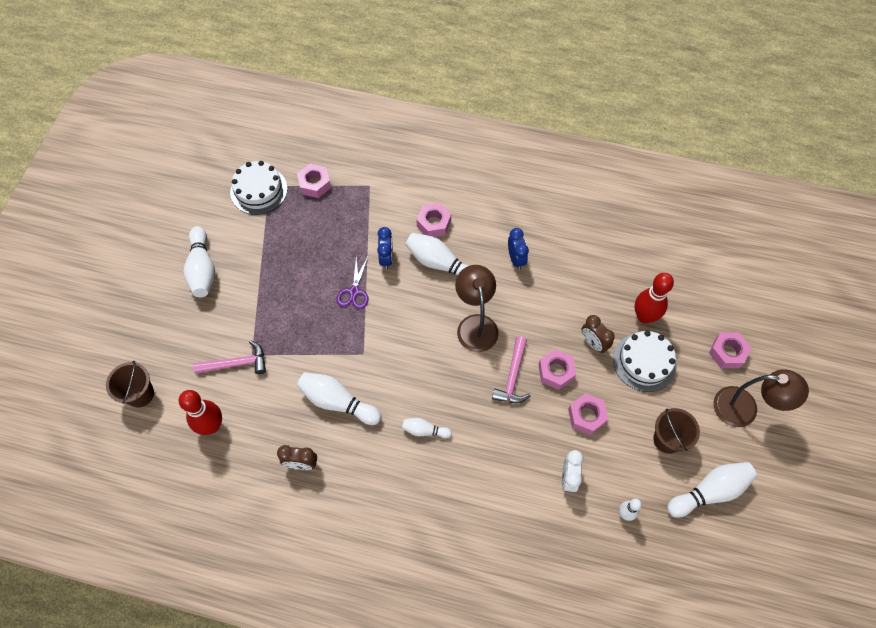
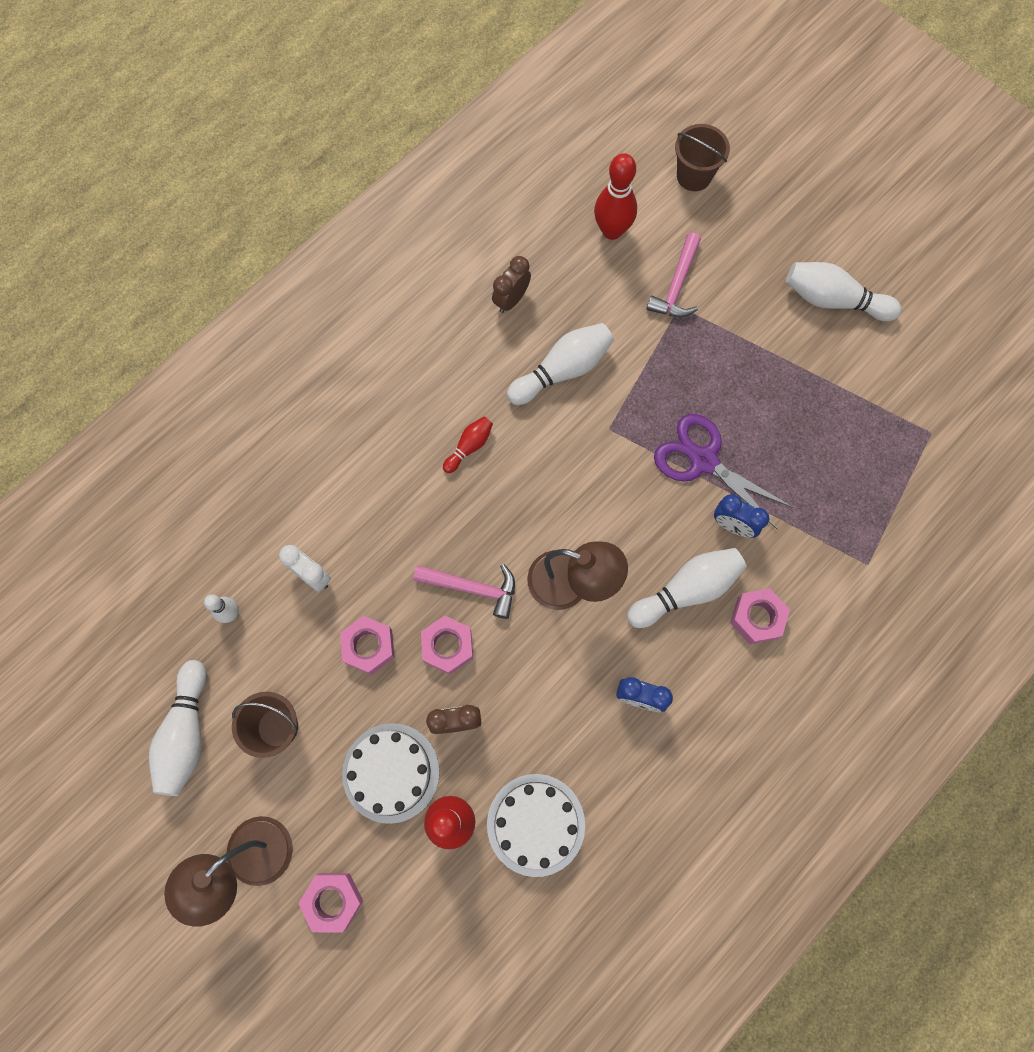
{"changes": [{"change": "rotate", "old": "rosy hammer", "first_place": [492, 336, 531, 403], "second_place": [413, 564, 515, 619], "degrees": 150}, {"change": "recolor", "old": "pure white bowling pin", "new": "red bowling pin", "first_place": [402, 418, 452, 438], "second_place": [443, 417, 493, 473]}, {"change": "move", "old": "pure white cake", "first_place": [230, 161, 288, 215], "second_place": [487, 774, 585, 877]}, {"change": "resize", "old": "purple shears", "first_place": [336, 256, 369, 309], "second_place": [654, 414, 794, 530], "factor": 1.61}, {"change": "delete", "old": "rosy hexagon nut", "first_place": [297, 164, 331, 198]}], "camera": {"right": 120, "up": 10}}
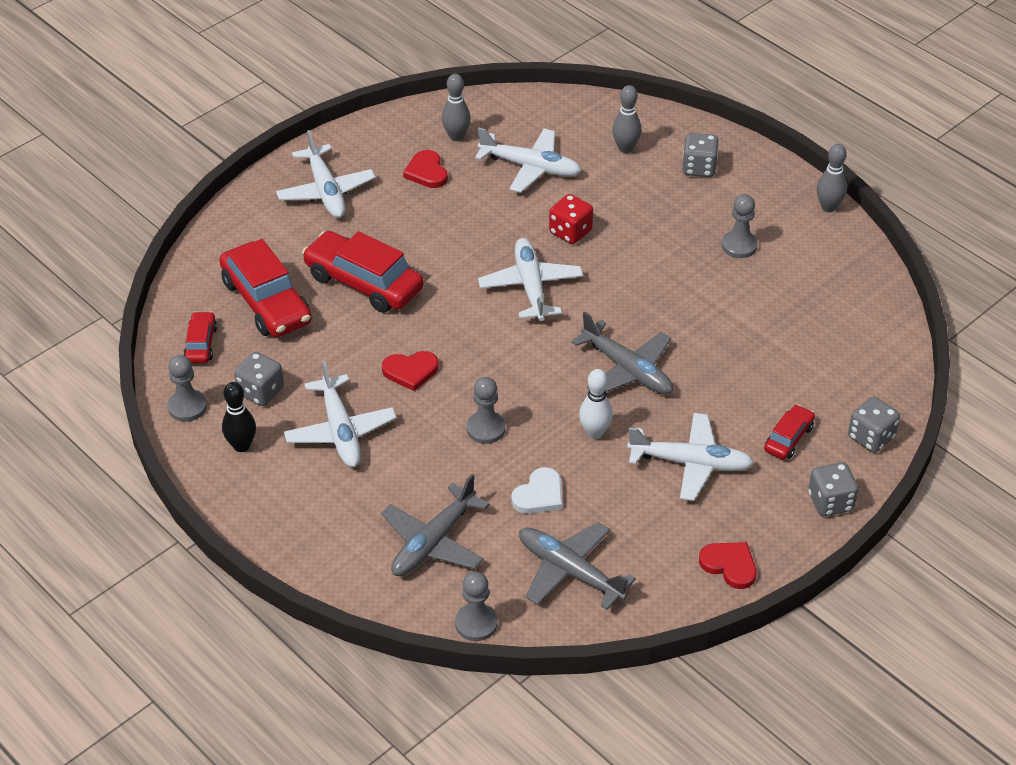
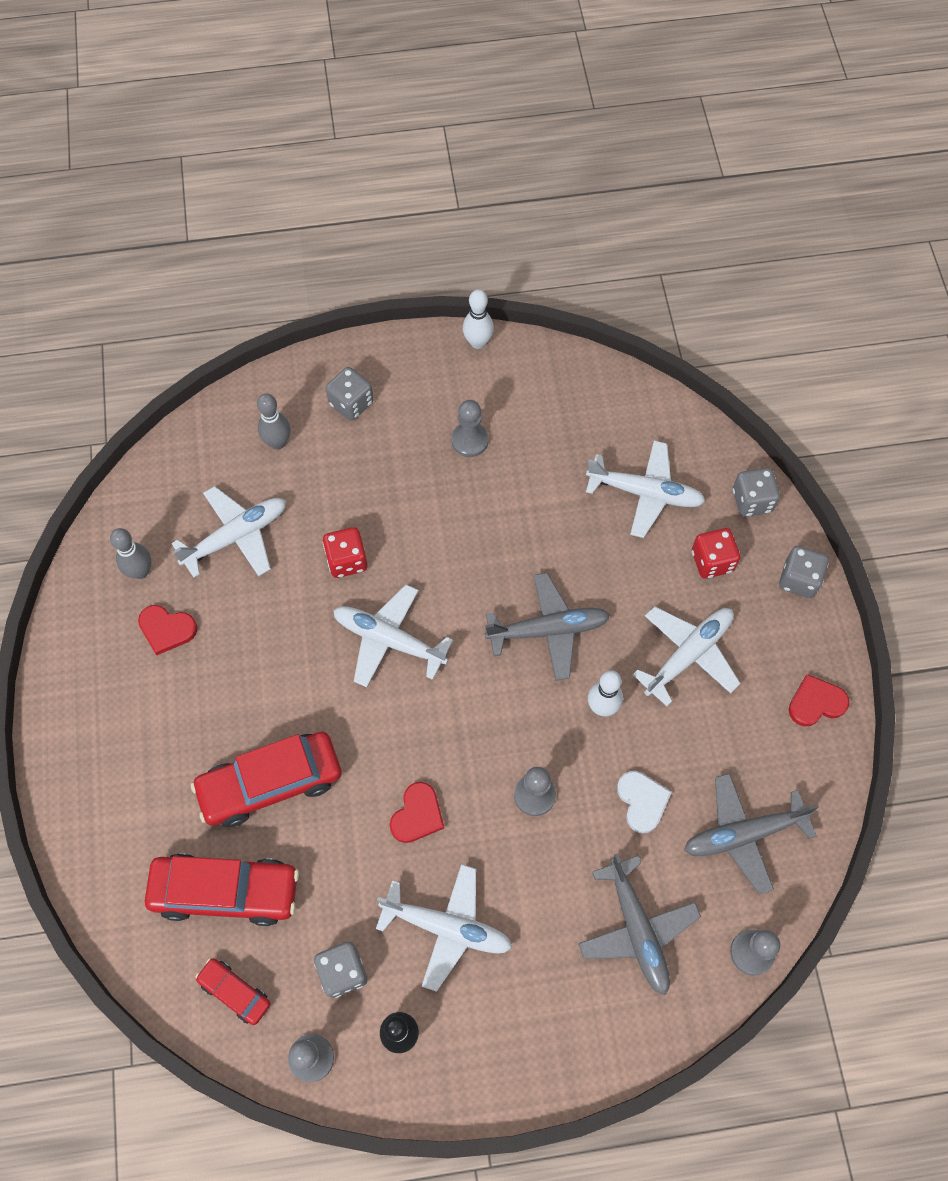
{"changes": [{"change": "recolor", "old": "ash-grey bowling pin", "new": "pure white bowling pin", "first_place": [817, 144, 847, 212], "second_place": [463, 290, 494, 349]}, {"change": "move", "old": "pure white aeroplane", "first_place": [276, 130, 376, 218], "second_place": [586, 441, 705, 538]}, {"change": "replace", "old": "red automobile", "new": "red die", "first_place": [764, 405, 815, 460], "second_place": [692, 528, 740, 579]}], "camera": {"right": -55, "up": 20}}
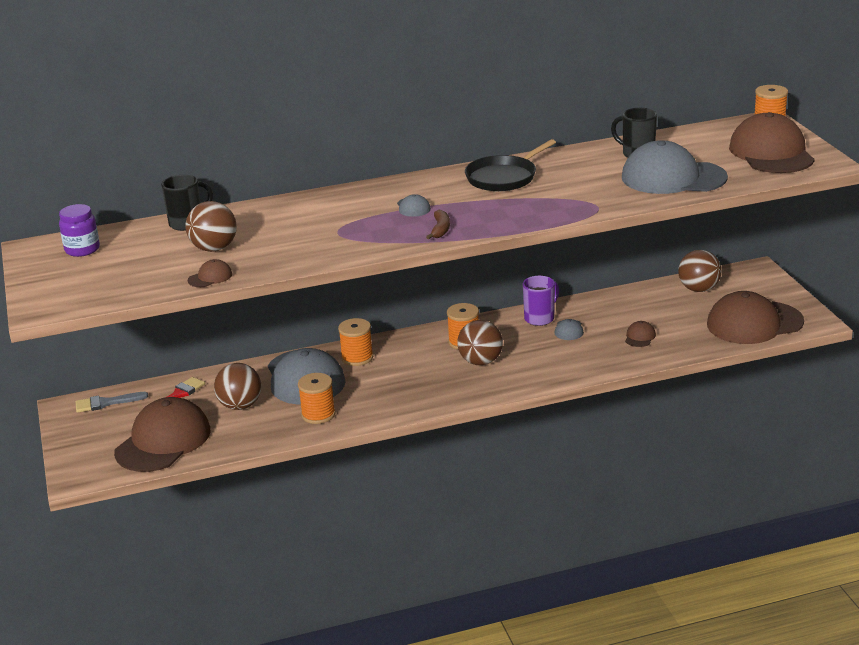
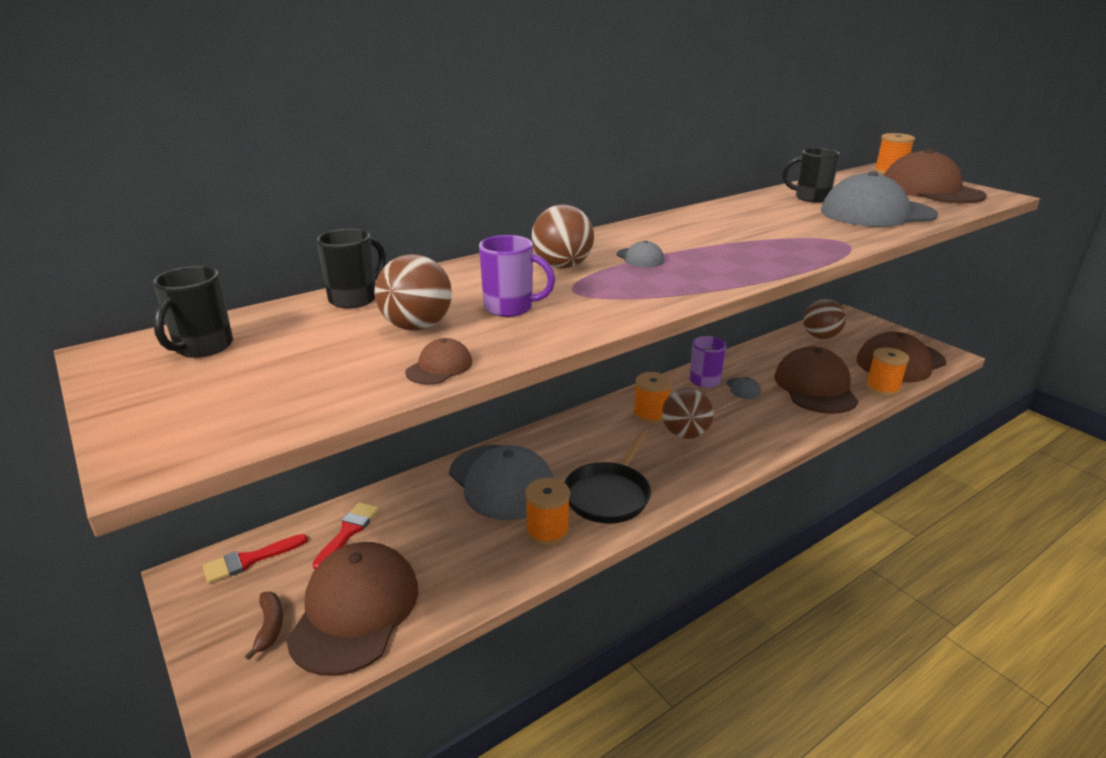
{"changes": [{"change": "replace", "old": "purple jam jar", "new": "ebony mug", "first_place": [59, 204, 100, 257], "second_place": [153, 266, 233, 358]}, {"change": "recolor", "old": "ash-grey paintbrush", "new": "red paintbrush", "first_place": [76, 392, 148, 413], "second_place": [203, 534, 308, 583]}, {"change": "move", "old": "dark brown toy banana", "first_place": [426, 210, 450, 239], "second_place": [245, 592, 283, 660]}, {"change": "insert", "new": "purple mug", "second_place": [479, 235, 555, 317]}, {"change": "move", "old": "dark brown play ball", "first_place": [214, 363, 261, 410], "second_place": [532, 205, 594, 268]}, {"change": "move", "old": "ebony frying pan", "first_place": [465, 139, 556, 191], "second_place": [564, 433, 651, 524]}, {"change": "resize", "old": "dark brown cap", "first_place": [625, 321, 656, 347], "second_place": [774, 346, 859, 414], "factor": 2.48}, {"change": "move", "old": "orange reel of thread", "first_place": [338, 318, 373, 366], "second_place": [866, 348, 909, 396]}], "camera": {"right": -20, "up": 0}}
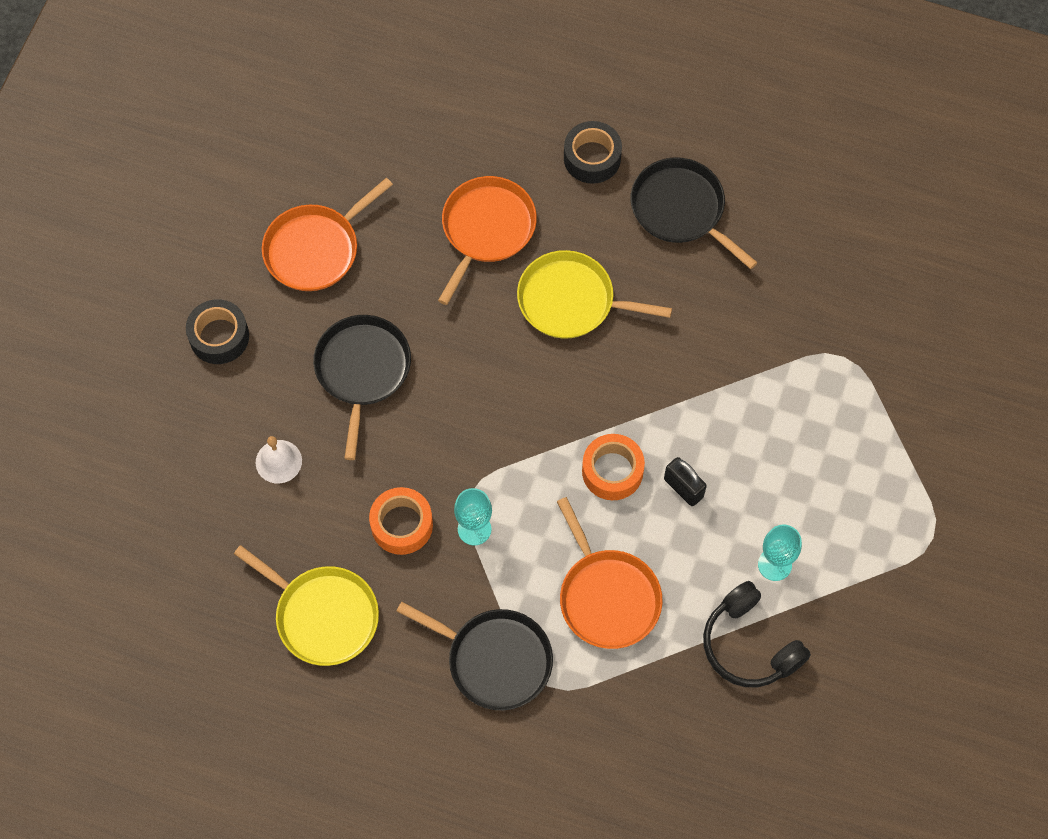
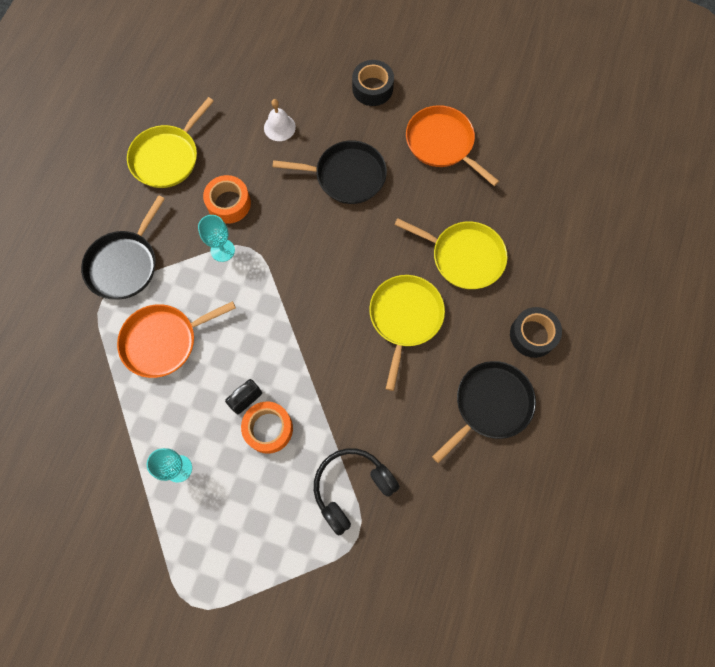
{"changes": [{"change": "move", "old": "orange tape", "first_place": [582, 434, 645, 500], "second_place": [241, 401, 293, 454]}, {"change": "move", "old": "ebony headphones", "first_place": [703, 581, 811, 687], "second_place": [314, 448, 400, 536]}, {"change": "recolor", "old": "orange frying pan", "new": "bright yellow frying pan", "first_place": [438, 176, 537, 305], "second_place": [394, 218, 507, 289]}], "camera": {"right": 90, "up": 5}}
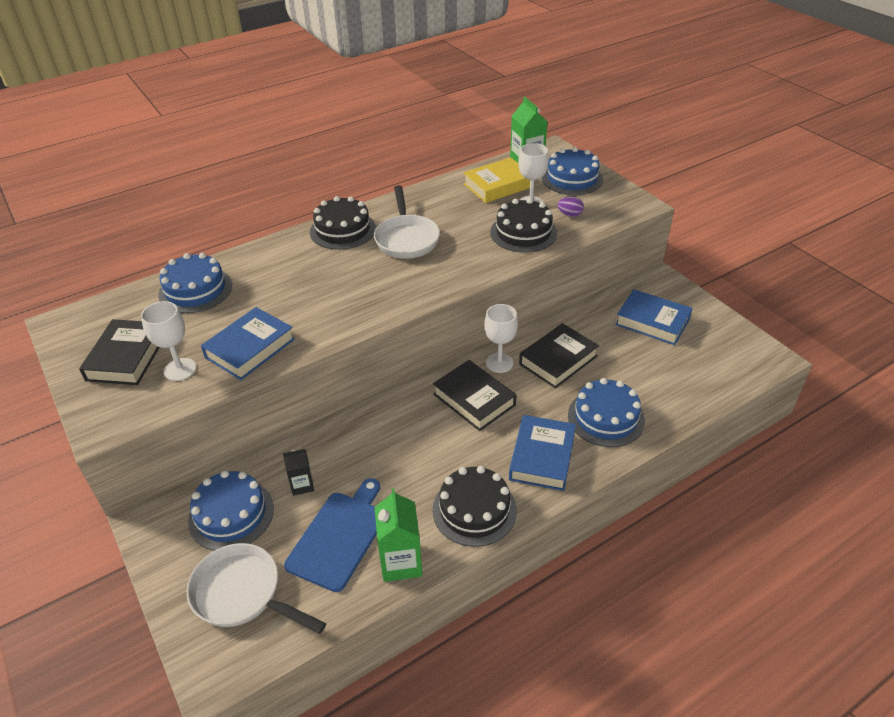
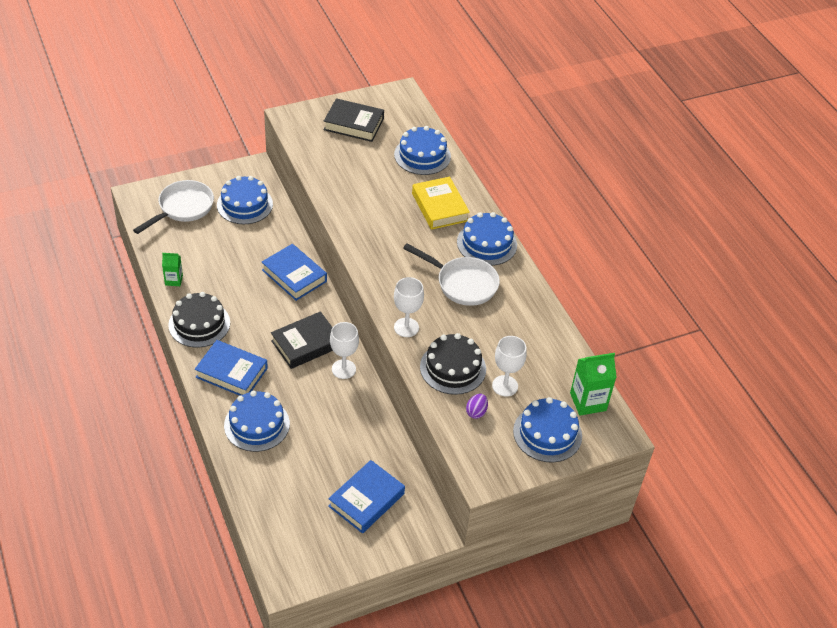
{"changes": [{"change": "resize", "old": "leaf-green milk carton", "first_place": [375, 488, 422, 582], "second_place": [162, 253, 183, 286], "factor": 0.6}, {"change": "move", "old": "cobalt hardcover", "first_place": [201, 307, 295, 380], "second_place": [262, 244, 327, 301]}, {"change": "move", "old": "pure white goblet", "first_place": [141, 301, 196, 381], "second_place": [394, 277, 424, 337]}, {"change": "rotate", "old": "pure white frying pan", "first_place": [374, 185, 440, 259], "second_place": [403, 243, 500, 306], "degrees": -150}, {"change": "move", "old": "bright yellow hardcover", "first_place": [463, 157, 530, 203], "second_place": [412, 177, 470, 230]}, {"change": "recolor", "old": "ebony cake", "new": "cobalt cake", "first_place": [310, 196, 376, 250], "second_place": [457, 212, 517, 266]}, {"change": "delete", "old": "ebony milk carton", "first_place": [283, 449, 314, 496]}, {"change": "delete", "old": "cobalt cutting board", "first_place": [284, 478, 380, 592]}, {"change": "delete", "old": "ebony hardcover", "first_place": [519, 323, 599, 388]}], "camera": {"right": 95, "up": 5}}
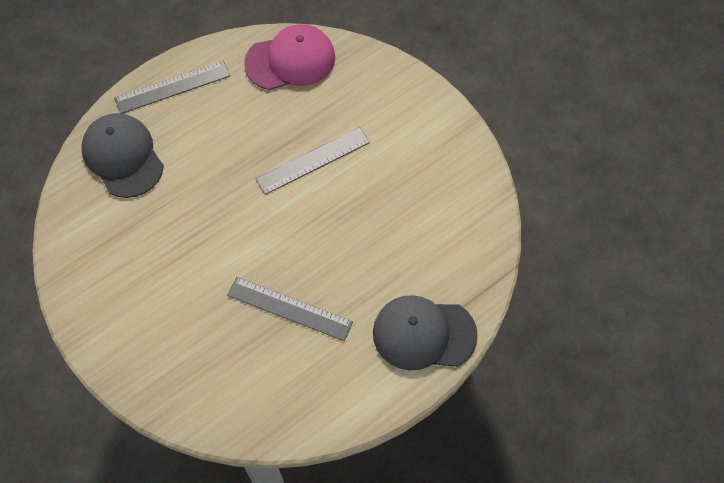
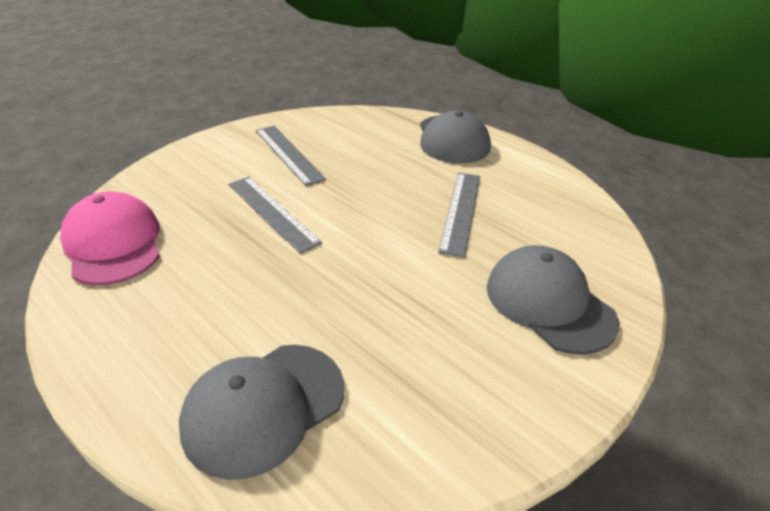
{"changes": [{"change": "move", "old": "ash-grey straightedge", "first_place": [114, 61, 230, 114], "second_place": [256, 126, 326, 186]}, {"change": "insert", "new": "ash-grey cap", "second_place": [487, 245, 619, 355]}], "camera": {"right": -100, "up": -25}}
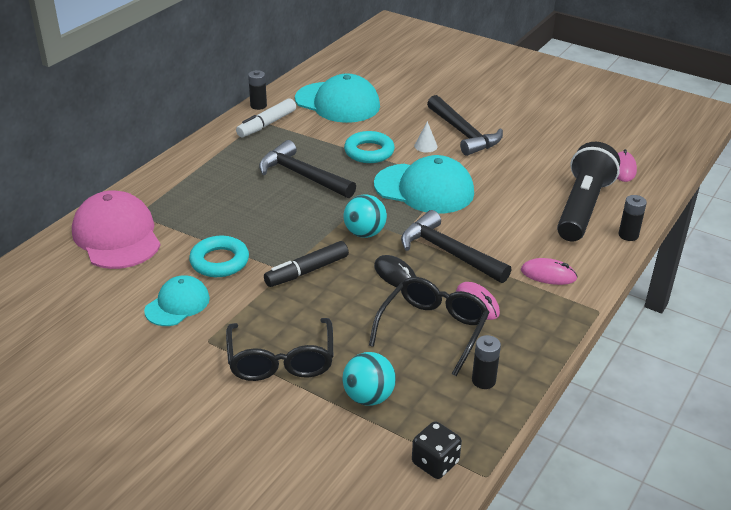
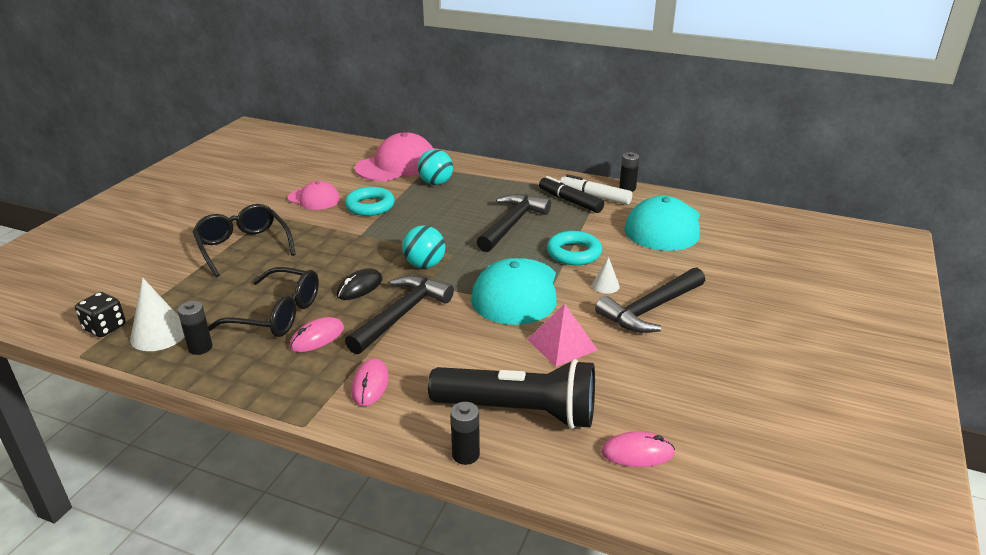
{"changes": [{"change": "insert", "new": "pure white cone shape", "second_place": [130, 278, 185, 351]}, {"change": "rotate", "old": "ebony spectacles", "first_place": [226, 318, 333, 381], "second_place": [192, 204, 296, 277], "degrees": 75}, {"change": "recolor", "old": "teal cap", "new": "rosy cap", "first_place": [144, 275, 210, 326], "second_place": [288, 181, 340, 210]}, {"change": "move", "old": "teal play ball", "first_place": [342, 352, 396, 406], "second_place": [418, 149, 453, 185]}, {"change": "insert", "new": "rosy pyramid", "second_place": [527, 304, 598, 367]}, {"change": "move", "old": "ebony felt pen", "first_place": [264, 241, 349, 287], "second_place": [539, 176, 604, 213]}], "camera": {"right": 80, "up": -5}}
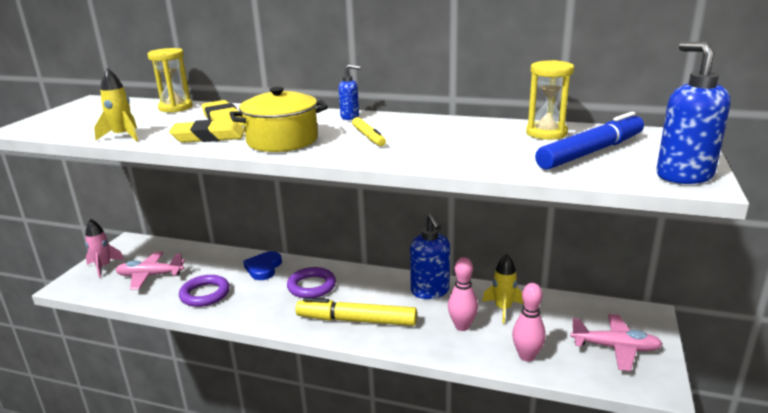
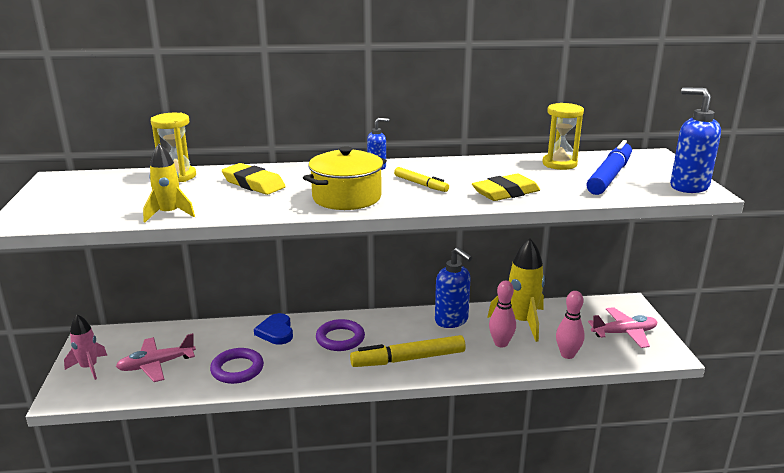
{"changes": [{"change": "move", "old": "bright yellow pencil eraser", "first_place": [169, 120, 245, 143], "second_place": [472, 174, 540, 201]}, {"change": "resize", "old": "bright yellow toy rocket", "first_place": [482, 254, 524, 324], "second_place": [487, 239, 545, 342], "factor": 1.65}], "camera": {"right": -25, "up": 0}}
